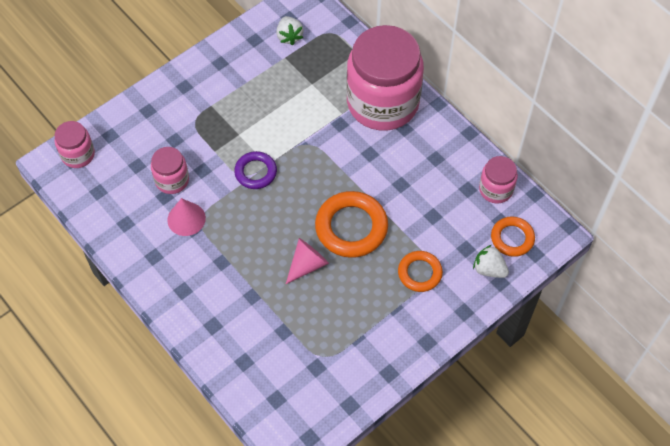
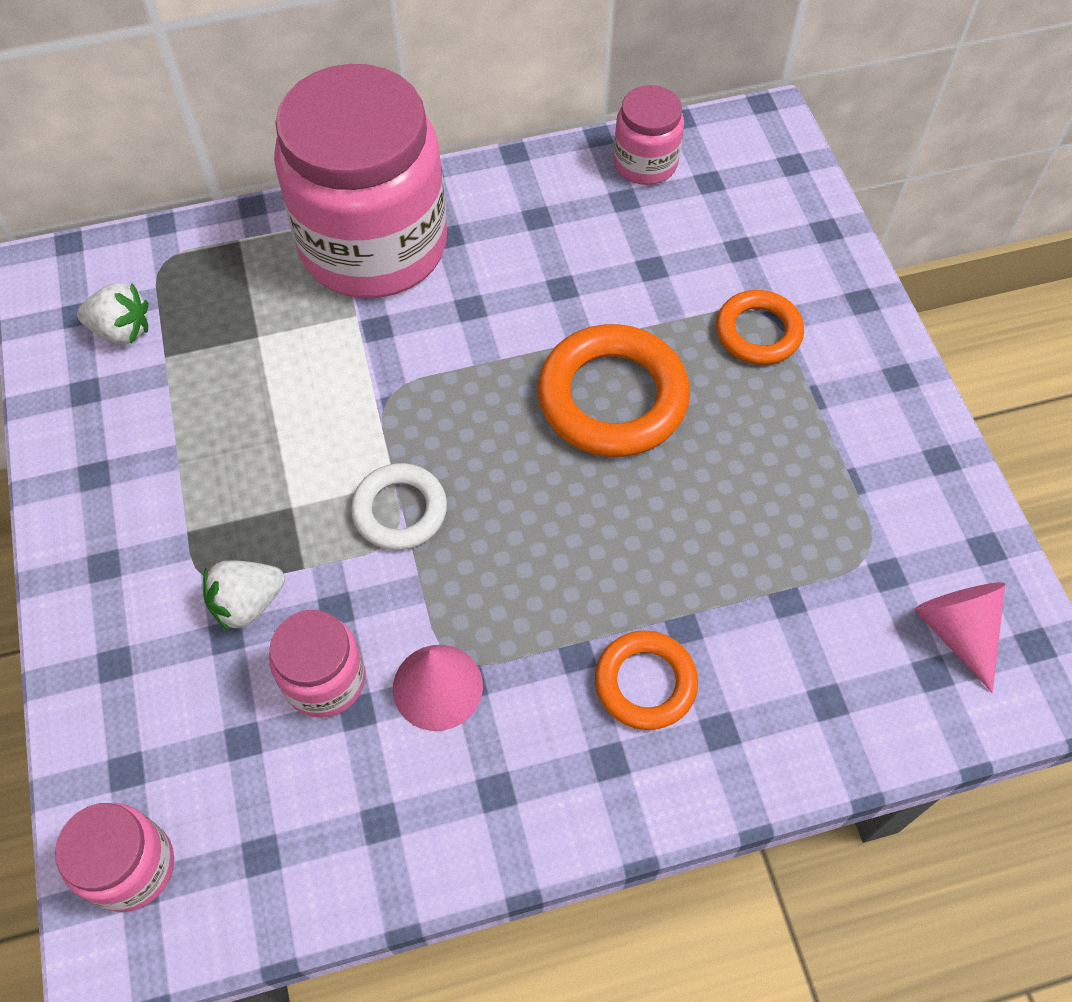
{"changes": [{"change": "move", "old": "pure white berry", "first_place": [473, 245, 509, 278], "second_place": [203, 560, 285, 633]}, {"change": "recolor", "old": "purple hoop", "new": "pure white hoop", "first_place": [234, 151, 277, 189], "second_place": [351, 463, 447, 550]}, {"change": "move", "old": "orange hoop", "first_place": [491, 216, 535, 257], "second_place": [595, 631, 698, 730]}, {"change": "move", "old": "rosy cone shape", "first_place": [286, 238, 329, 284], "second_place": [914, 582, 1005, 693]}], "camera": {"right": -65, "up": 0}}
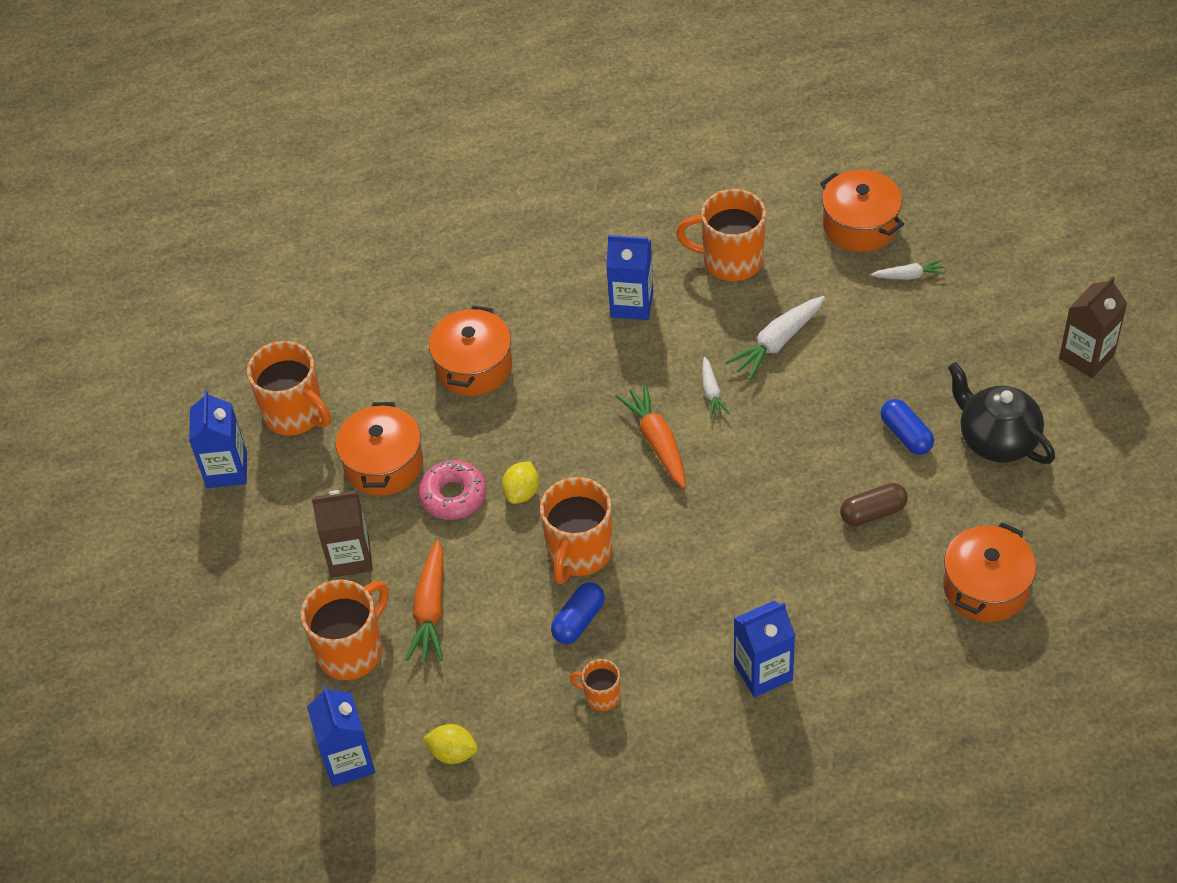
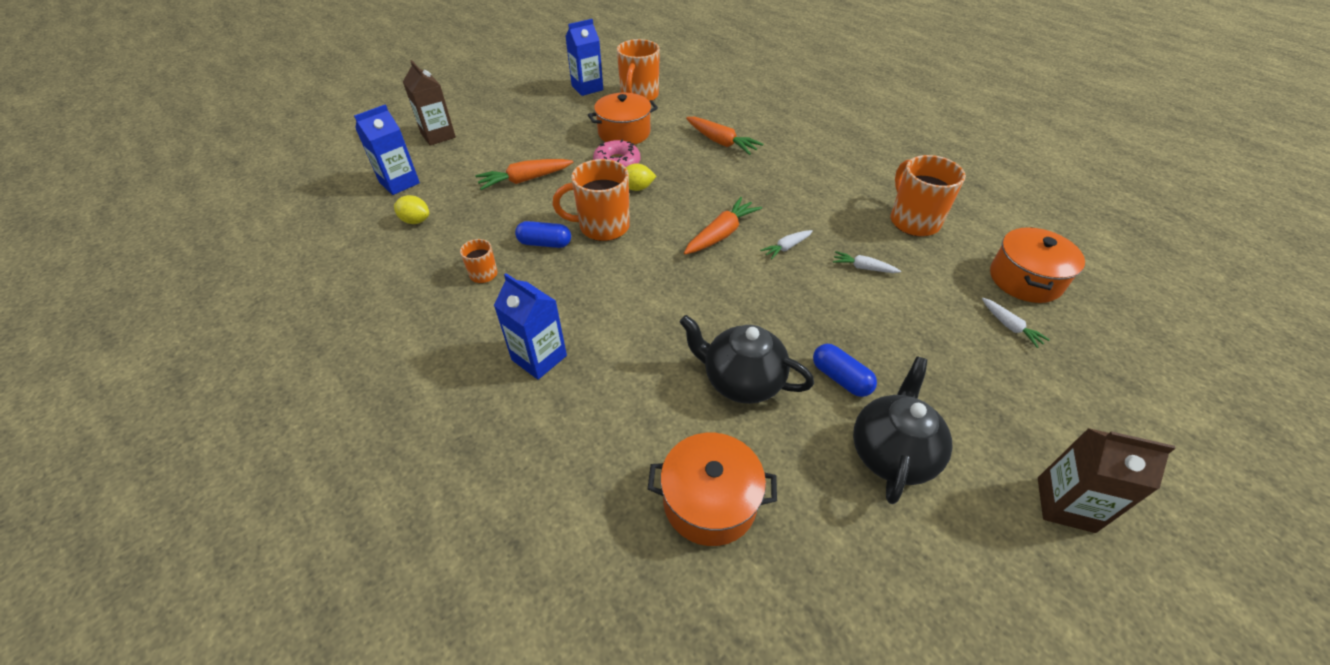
{"changes": [{"change": "rotate", "old": "bright yellow lemon", "first_place": [423, 724, 478, 764], "second_place": [394, 195, 429, 224], "degrees": -60}, {"change": "move", "old": "dark brown milk carton", "first_place": [311, 490, 373, 578], "second_place": [403, 60, 456, 146]}, {"change": "replace", "old": "dark brown capsule", "new": "ebony tea pot", "first_place": [840, 483, 908, 526], "second_place": [680, 315, 814, 404]}, {"change": "replace", "old": "orange stockpot", "new": "orange toy carrot", "first_place": [429, 306, 512, 396], "second_place": [686, 117, 763, 155]}, {"change": "rotate", "old": "cobalt capsule", "first_place": [881, 399, 934, 455], "second_place": [813, 344, 877, 397], "degrees": -75}, {"change": "resize", "old": "pure white toy carrot", "first_place": [726, 296, 825, 380], "second_place": [833, 251, 901, 273], "factor": 0.58}, {"change": "delete", "old": "orange mug", "first_place": [301, 580, 389, 680]}, {"change": "delete", "old": "cobalt milk carton", "first_place": [606, 235, 653, 320]}], "camera": {"right": 60, "up": -5}}
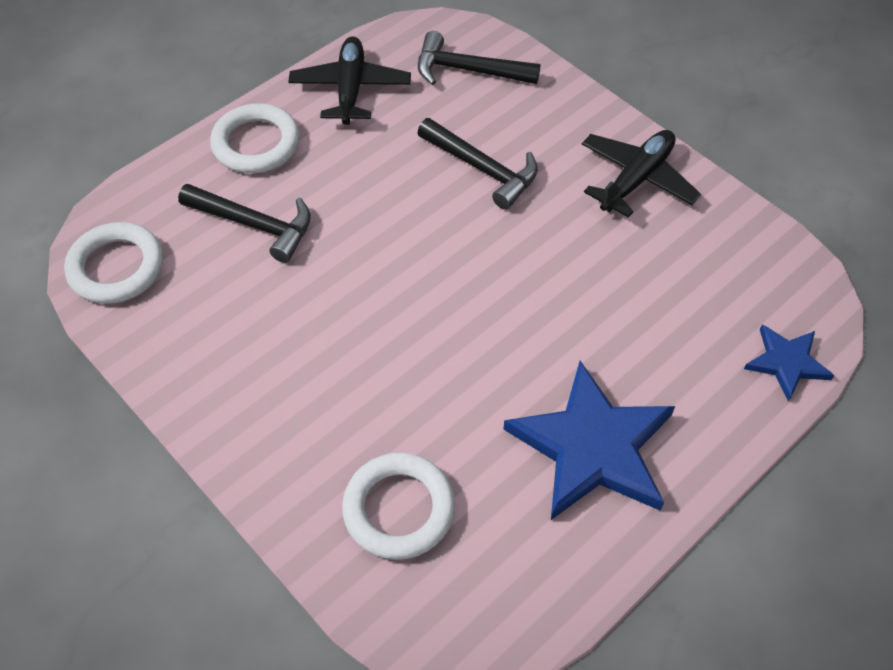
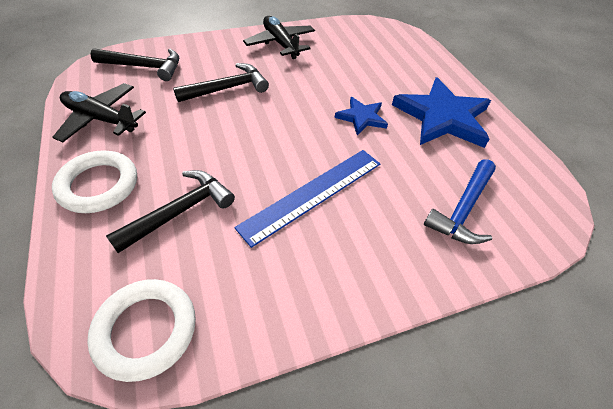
{"changes": [{"change": "rotate", "old": "ebony hammer", "first_place": [418, 31, 540, 85], "second_place": [90, 48, 179, 81], "degrees": -120}, {"change": "insert", "new": "cobalt straightedge", "second_place": [234, 150, 380, 248]}, {"change": "move", "old": "cobalt star shape", "first_place": [744, 324, 834, 402], "second_place": [334, 97, 388, 135]}, {"change": "replace", "old": "pure white hoop", "new": "cobalt hammer", "first_place": [342, 453, 455, 560], "second_place": [424, 159, 496, 244]}], "camera": {"right": -70, "up": -5}}
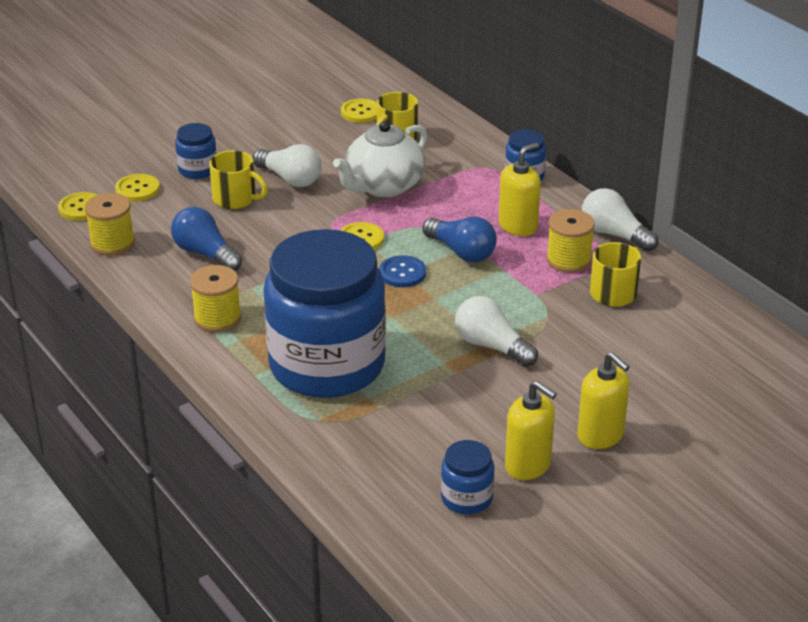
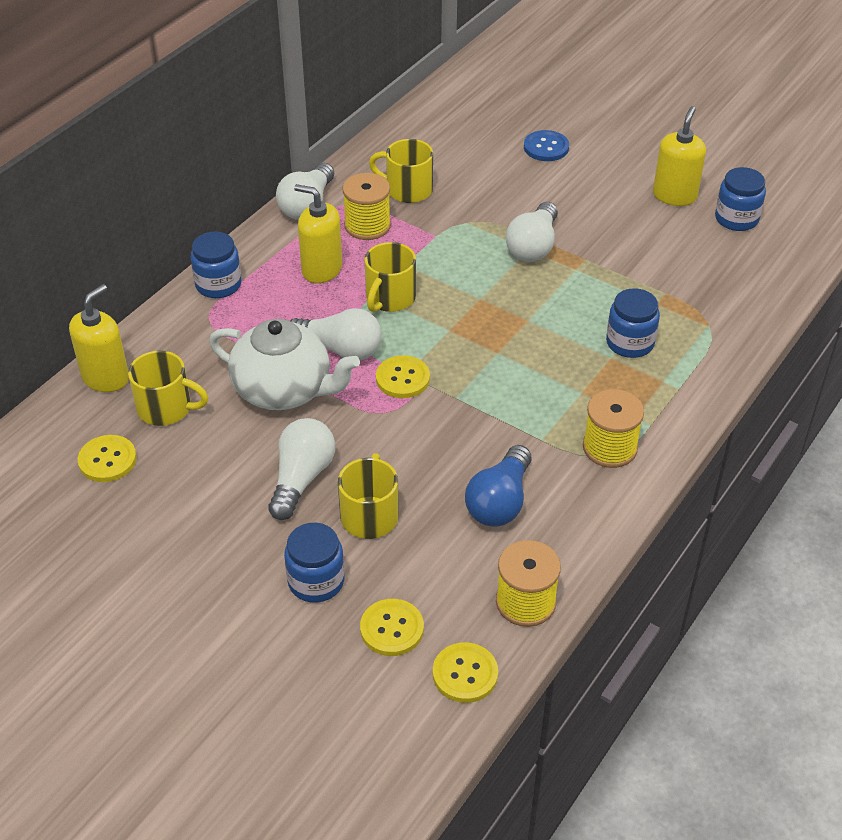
{"changes": [{"change": "move", "old": "bright yellow pump bottle", "first_place": [577, 352, 630, 449], "second_place": [69, 284, 129, 392]}, {"change": "insert", "new": "pure white light bulb", "second_place": [290, 308, 381, 360]}, {"change": "replace", "old": "cobalt light bulb", "new": "bright yellow mug", "first_place": [422, 216, 497, 262], "second_place": [364, 242, 416, 312]}, {"change": "move", "old": "cobalt button", "first_place": [379, 255, 426, 287], "second_place": [524, 130, 569, 161]}, {"change": "resize", "old": "cobalt jam jar", "first_place": [264, 229, 386, 398], "second_place": [606, 288, 660, 358], "factor": 0.4}], "camera": {"right": -110, "up": 10}}
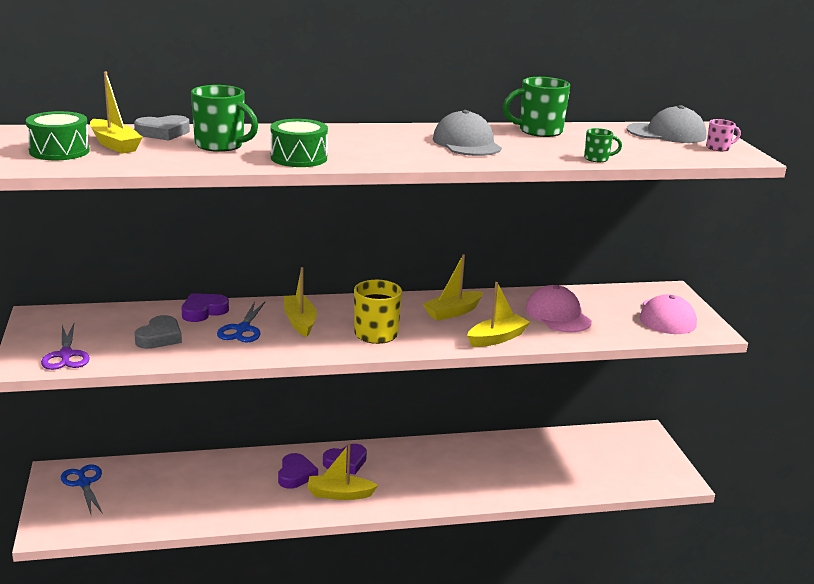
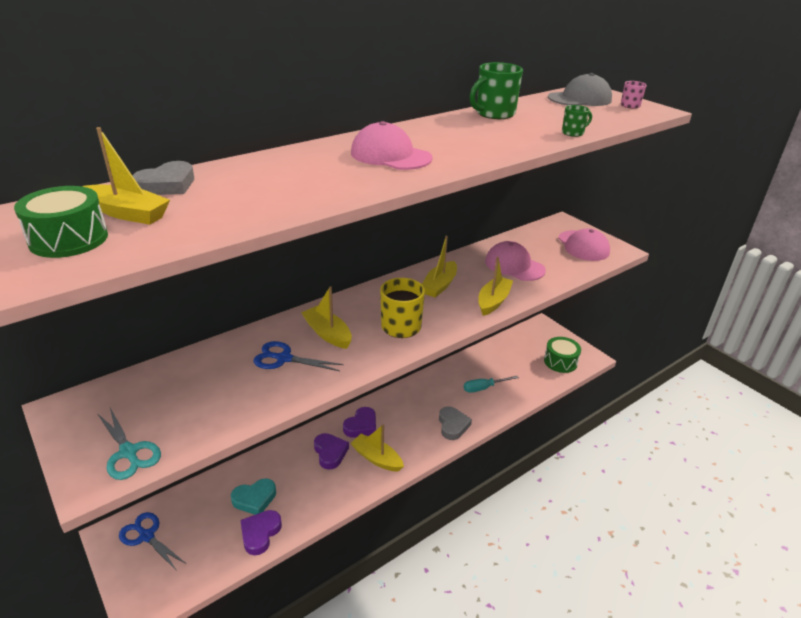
{"changes": [{"change": "recolor", "old": "purple shears", "new": "teal shears", "first_place": [41, 324, 90, 370], "second_place": [97, 408, 161, 480]}, {"change": "insert", "new": "teal love heart", "second_place": [231, 478, 276, 515]}, {"change": "move", "old": "purple love heart", "first_place": [182, 293, 229, 322], "second_place": [240, 510, 282, 555]}, {"change": "rotate", "old": "cobalt shears", "first_place": [217, 302, 265, 342], "second_place": [254, 341, 344, 371], "degrees": 120}, {"change": "insert", "new": "rosy cap", "second_place": [351, 121, 433, 170]}, {"change": "rotate", "old": "bright yellow sailboat", "first_place": [307, 444, 378, 500], "second_place": [351, 424, 404, 472], "degrees": 60}, {"change": "move", "old": "ash-grey love heart", "first_place": [135, 315, 182, 349], "second_place": [439, 406, 472, 440]}, {"change": "insert", "new": "teal screwdriver", "second_place": [464, 376, 519, 393]}, {"change": "move", "old": "leaf-green drum", "first_place": [271, 119, 328, 167], "second_place": [544, 337, 581, 373]}, {"change": "delete", "old": "leaf-green mug", "first_place": [191, 85, 258, 152]}, {"change": "delete", "old": "ash-grey cap", "first_place": [433, 110, 502, 156]}], "camera": {"right": -25, "up": 10}}
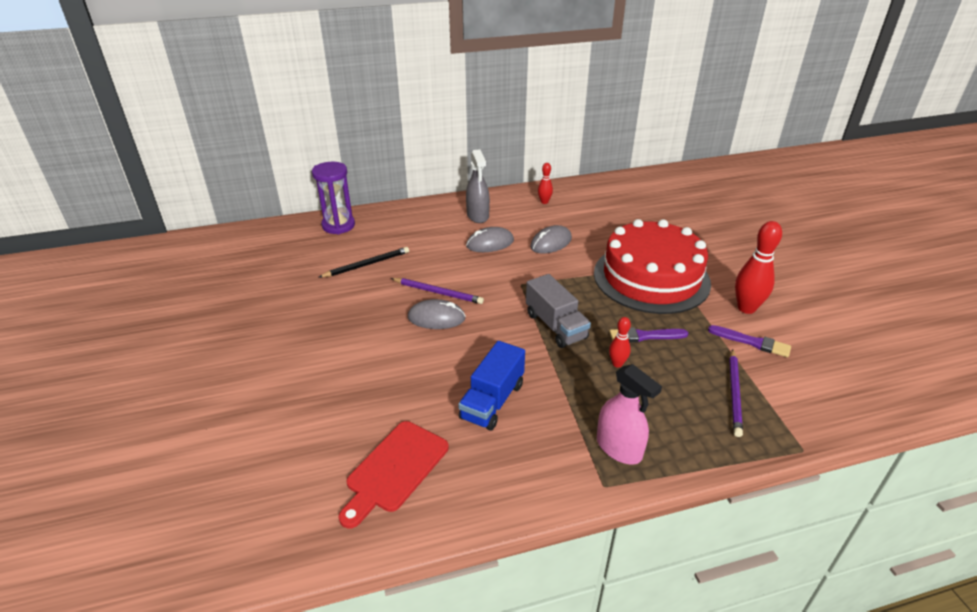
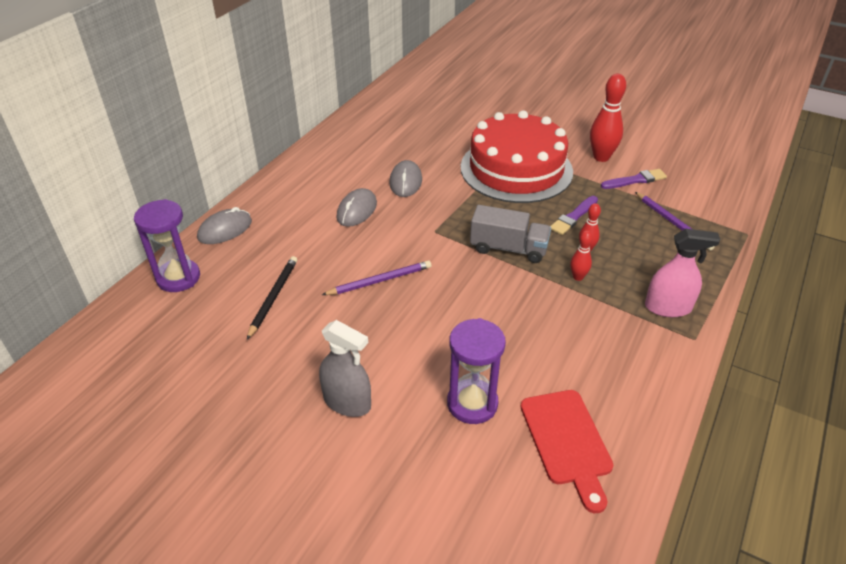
{"changes": [{"change": "move", "old": "ash-grey PC mouse", "first_place": [408, 299, 466, 329], "second_place": [197, 207, 252, 244]}, {"change": "move", "old": "ash-grey sprayer", "first_place": [466, 149, 490, 223], "second_place": [319, 320, 371, 417]}, {"change": "insert", "new": "purple sandglass", "second_place": [447, 318, 506, 424]}, {"change": "move", "old": "red bowling pin", "first_place": [538, 163, 553, 204], "second_place": [570, 230, 593, 281]}, {"change": "delete", "old": "cobalt toy truck", "first_place": [458, 341, 525, 431]}], "camera": {"right": -45, "up": 5}}
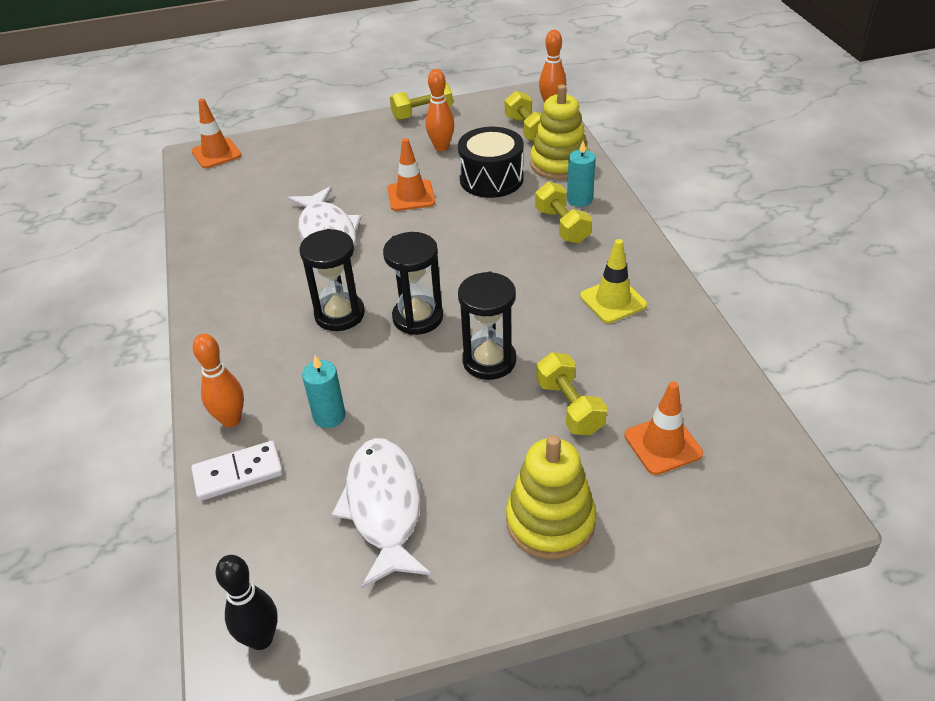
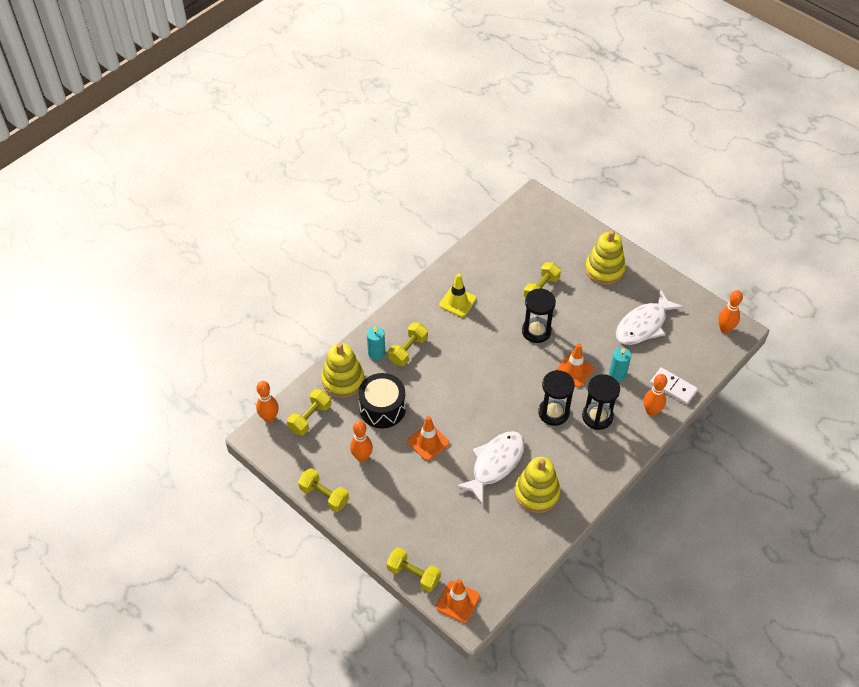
{"changes": [{"change": "insert", "new": "bright yellow free weight", "second_place": [387, 547, 441, 592]}, {"change": "insert", "new": "bright yellow ring stacker", "second_place": [515, 457, 561, 513]}, {"change": "move", "old": "orange road cone", "first_place": [624, 381, 703, 475], "second_place": [556, 343, 594, 388]}, {"change": "move", "old": "ebony sandglass", "first_place": [383, 232, 443, 335], "second_place": [582, 374, 620, 430]}, {"change": "recolor", "old": "ebony bowling pin", "new": "orange bowling pin", "first_place": [216, 555, 278, 650], "second_place": [718, 290, 743, 333]}], "camera": {"right": -125, "up": 10}}
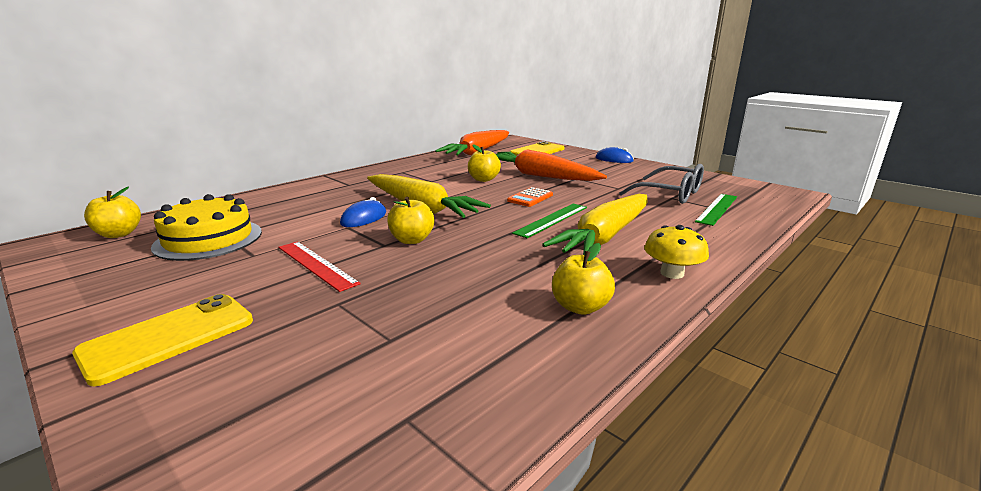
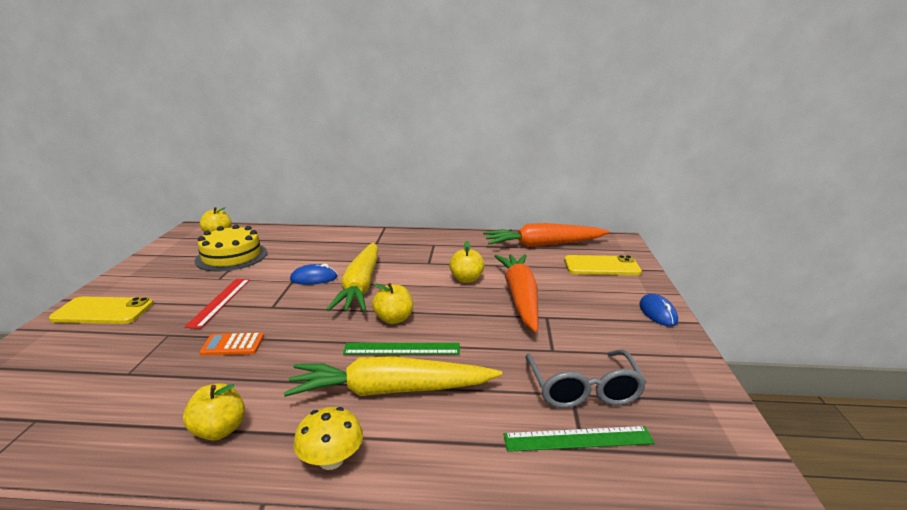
{"changes": [{"change": "move", "old": "orange calculator", "first_place": [507, 187, 553, 207], "second_place": [200, 332, 264, 356]}, {"change": "move", "old": "bright yellow apple", "first_place": [387, 197, 434, 244], "second_place": [372, 283, 413, 324]}], "camera": {"right": 50, "up": 0}}
